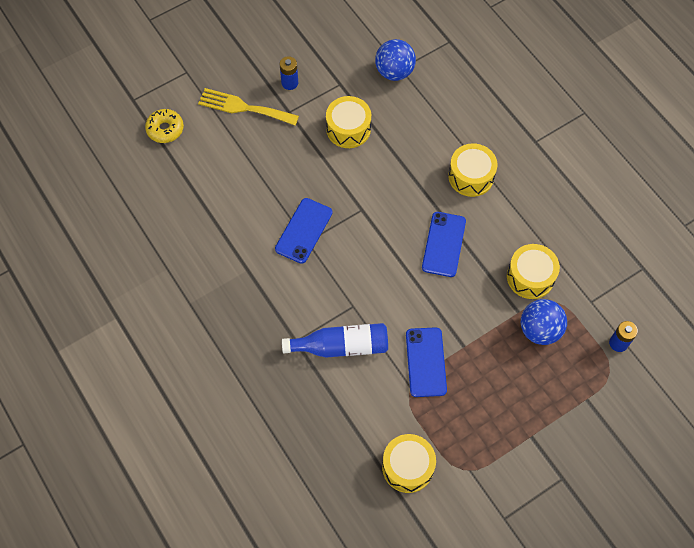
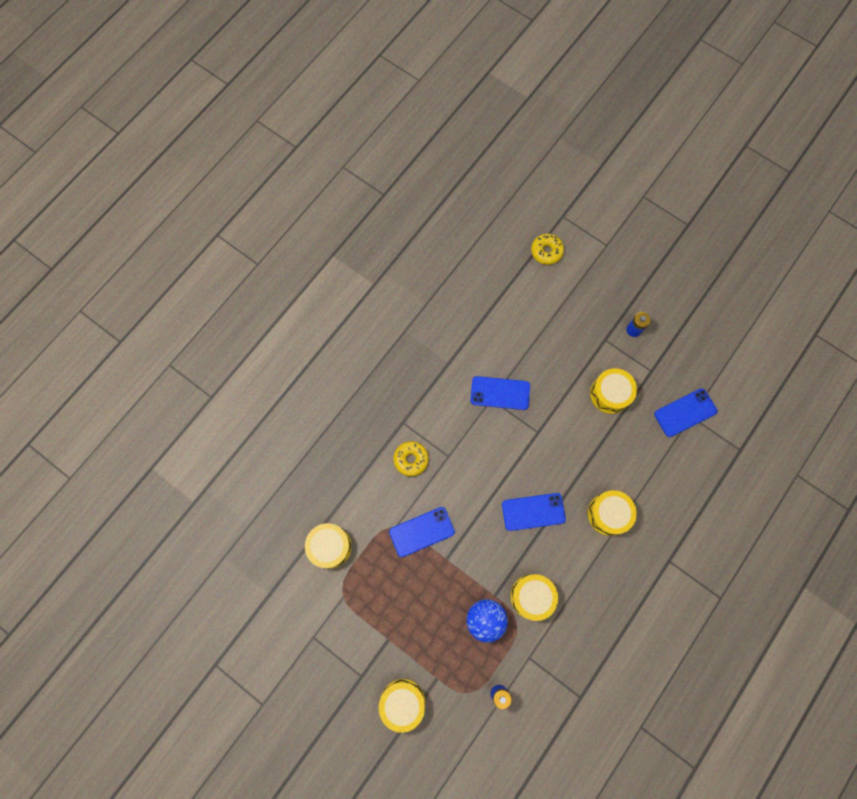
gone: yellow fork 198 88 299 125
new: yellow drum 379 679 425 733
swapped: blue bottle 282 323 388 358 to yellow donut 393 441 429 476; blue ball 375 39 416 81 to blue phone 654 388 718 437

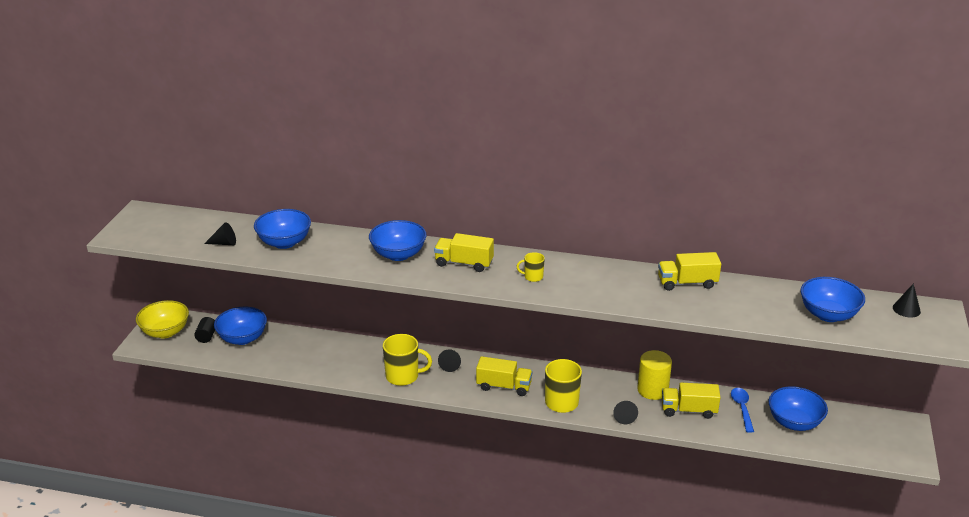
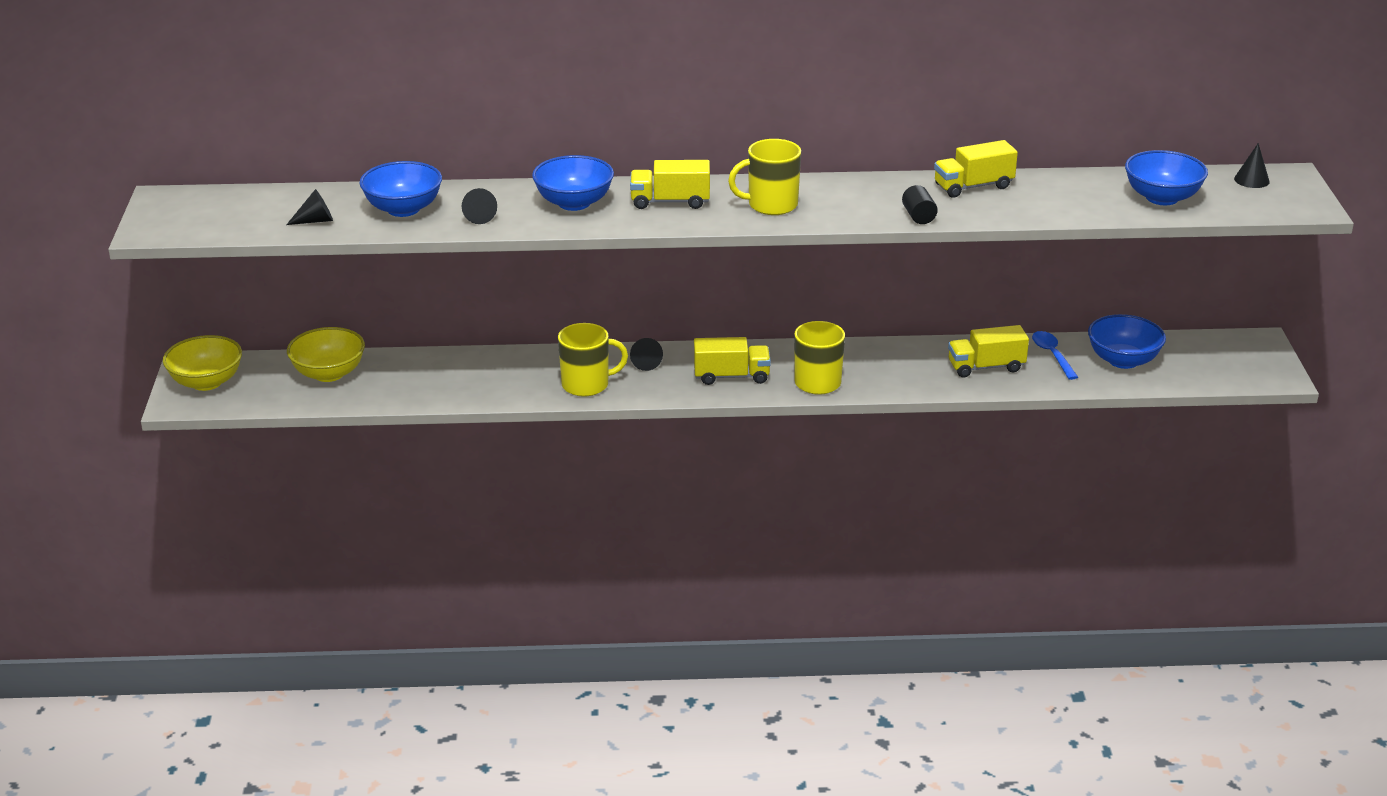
gone: yellow cylinder 637 350 672 400
shifted: black cylinder 194 317 215 343 to 902 185 938 224; black cone 613 401 638 424 to 462 188 497 224
repainted: blue bowl 214 307 267 345 to yellow bowl 287 327 365 382
scaled: yellow mug 516 252 545 282 = 728 139 801 215 x1.90

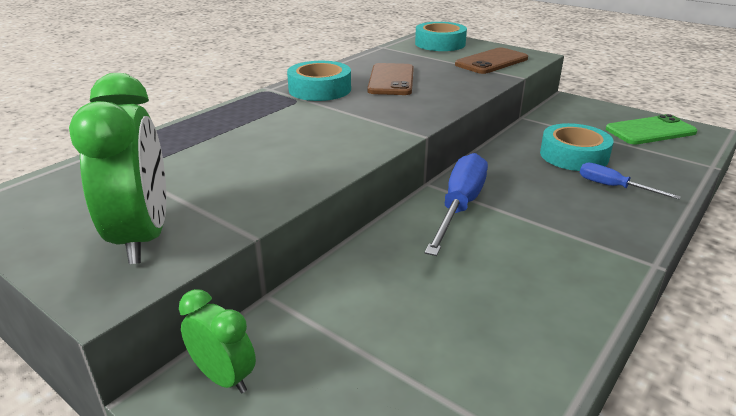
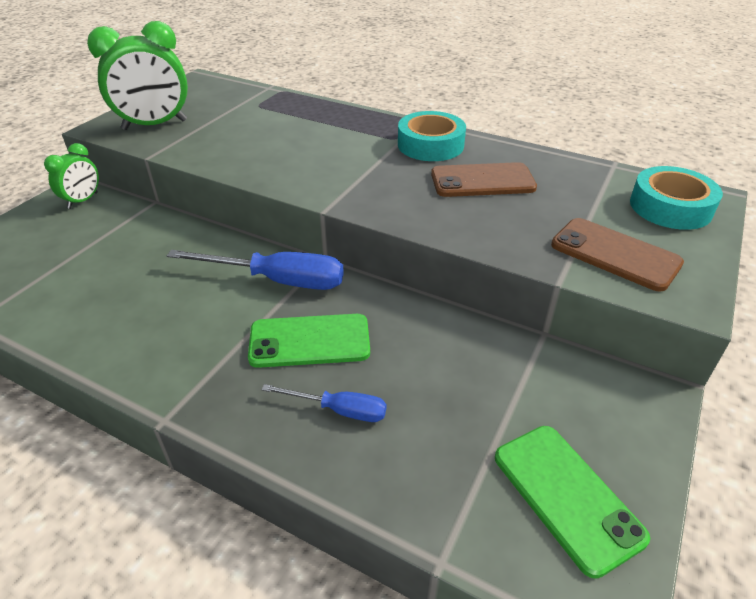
gone: turquoise tape 540 123 614 171
new: green phone 248 314 370 368
rotated: blue screwdriver 580 163 681 199 = 261 384 386 422 75 degrees clockwise

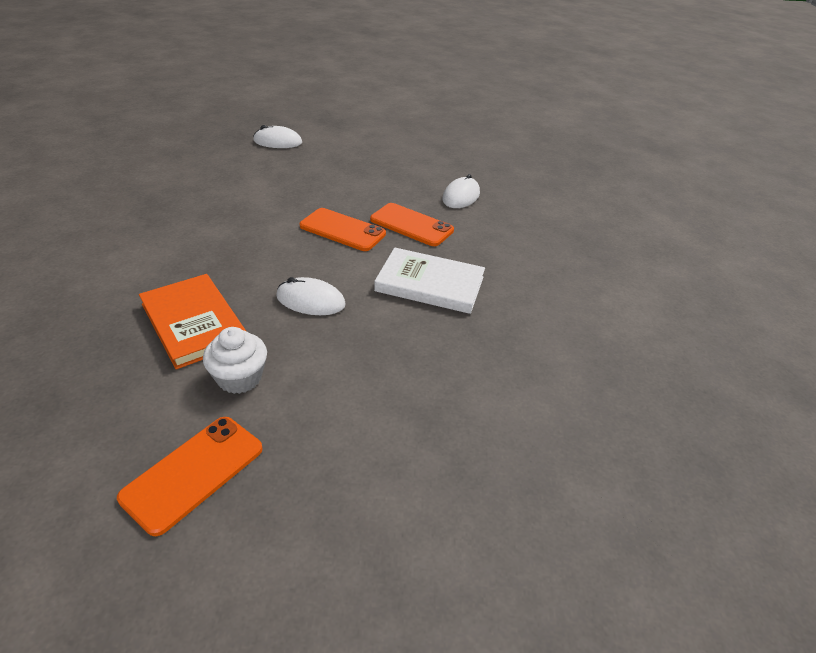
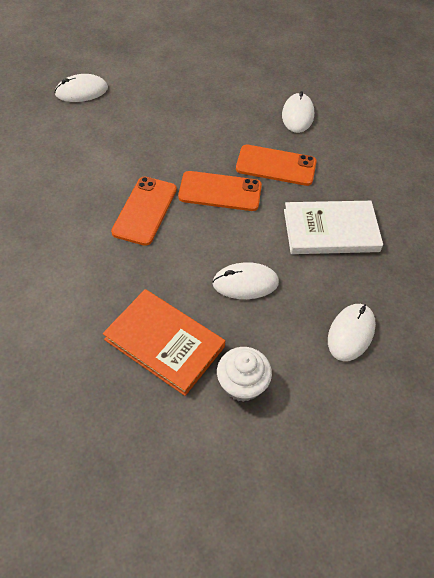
new: white mouse 328 304 376 361
shifted: orange phone 117 417 263 536 to 111 176 177 246

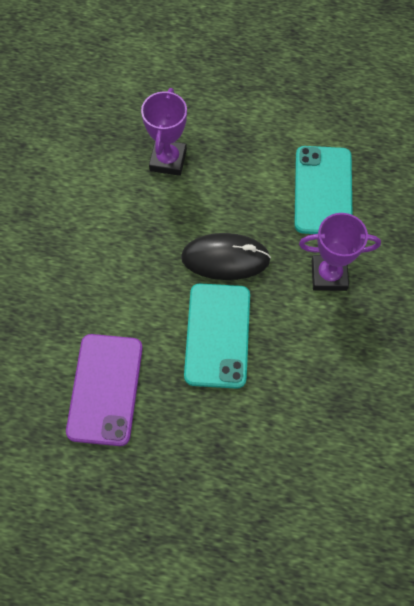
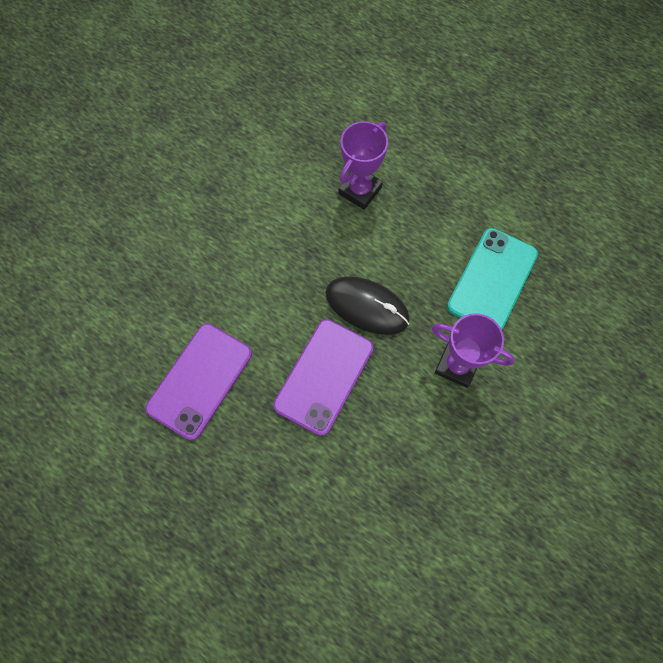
repainted: turquoise phone 184 284 250 389 to purple phone 273 319 373 436

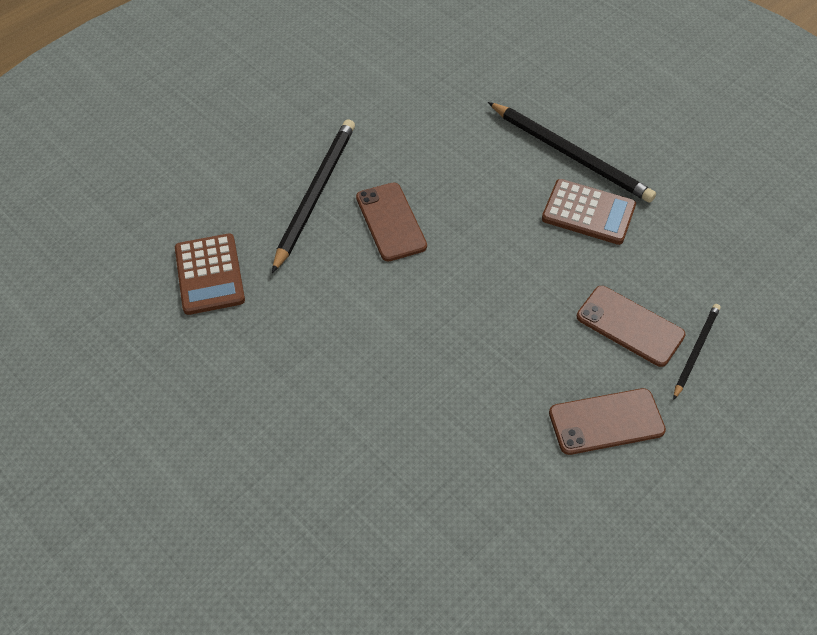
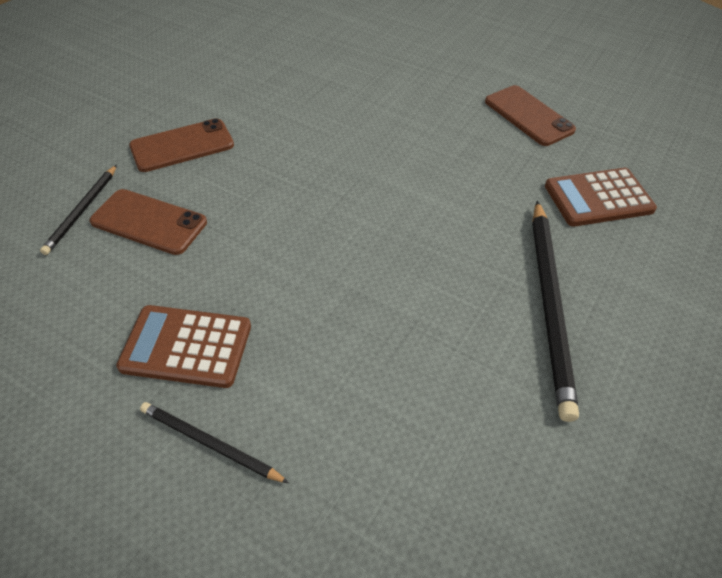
shifted: brown phone 356 182 427 261 to 485 85 576 146
rotated: brown calculator 175 233 245 315 = 545 168 657 227 75 degrees counterclockwise
scaled: black pencil 488 102 656 203 = 140 402 289 483 x0.54

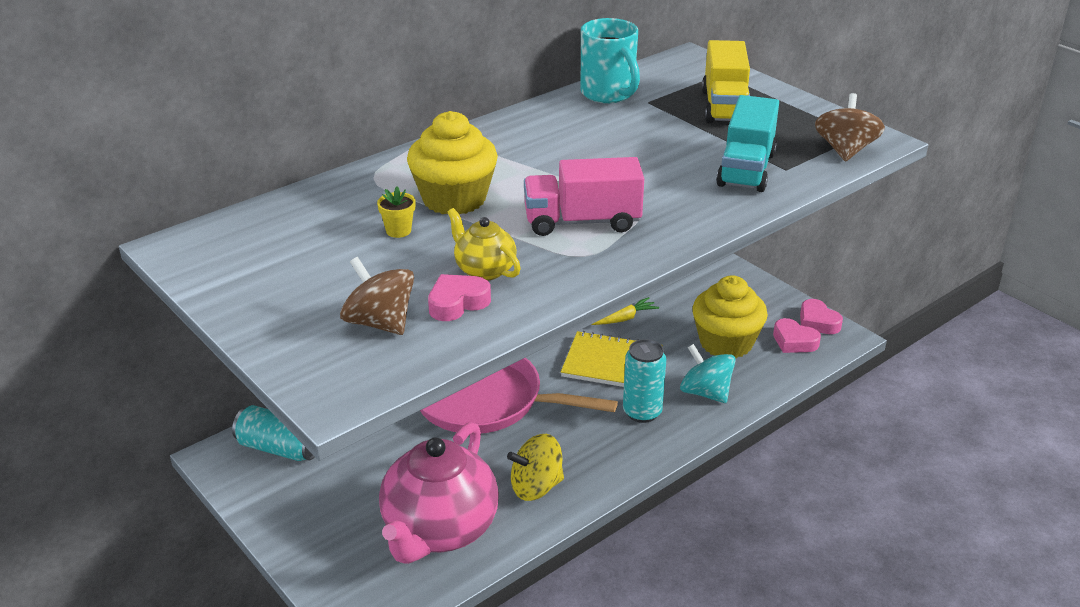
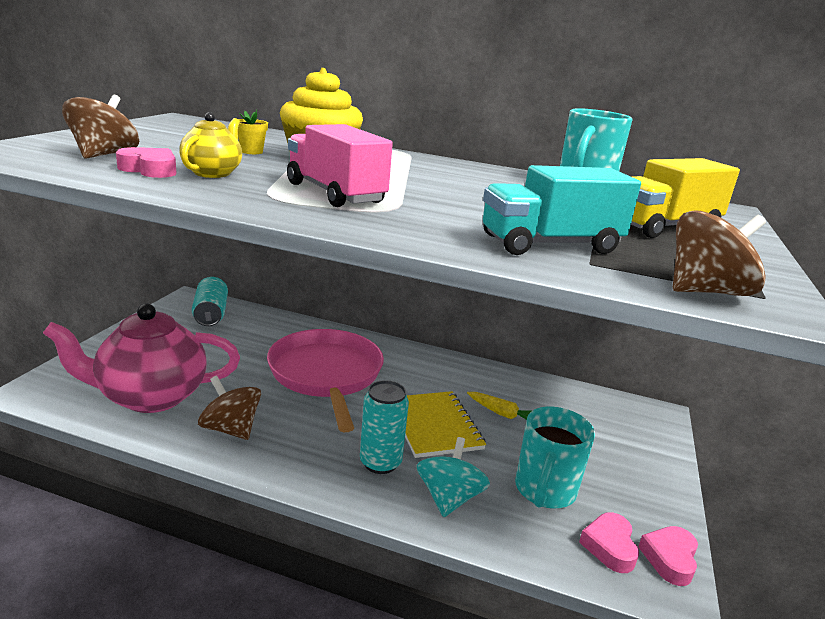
swapped: yellow cupcake 692 275 768 358 to turquoise mug 515 407 595 509
repainted: yellow spinning top 507 434 564 501 to brown spinning top 198 376 261 440

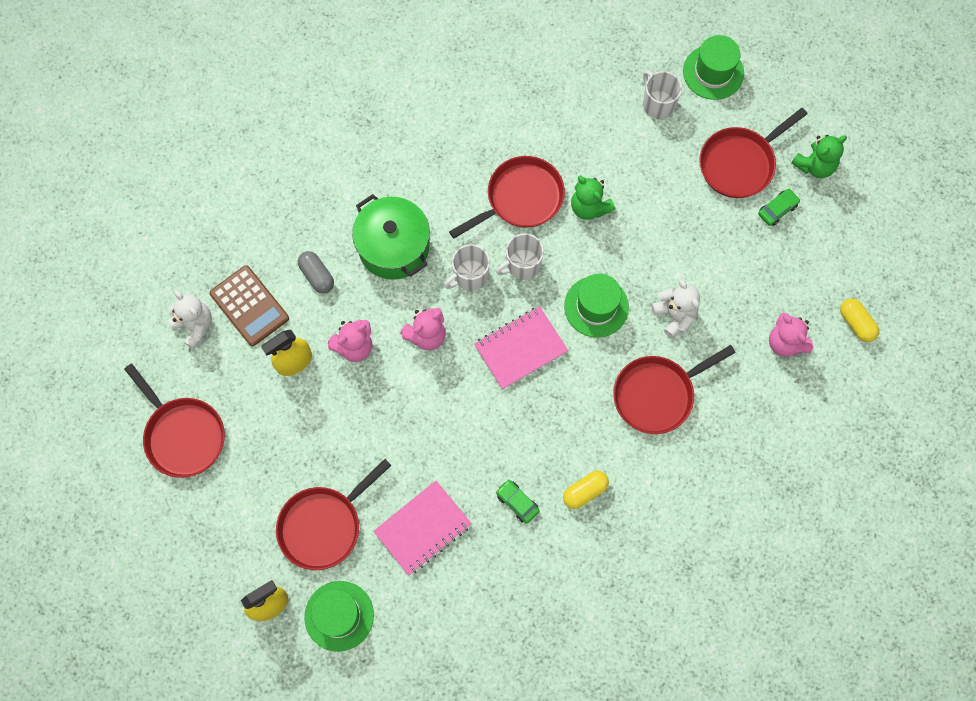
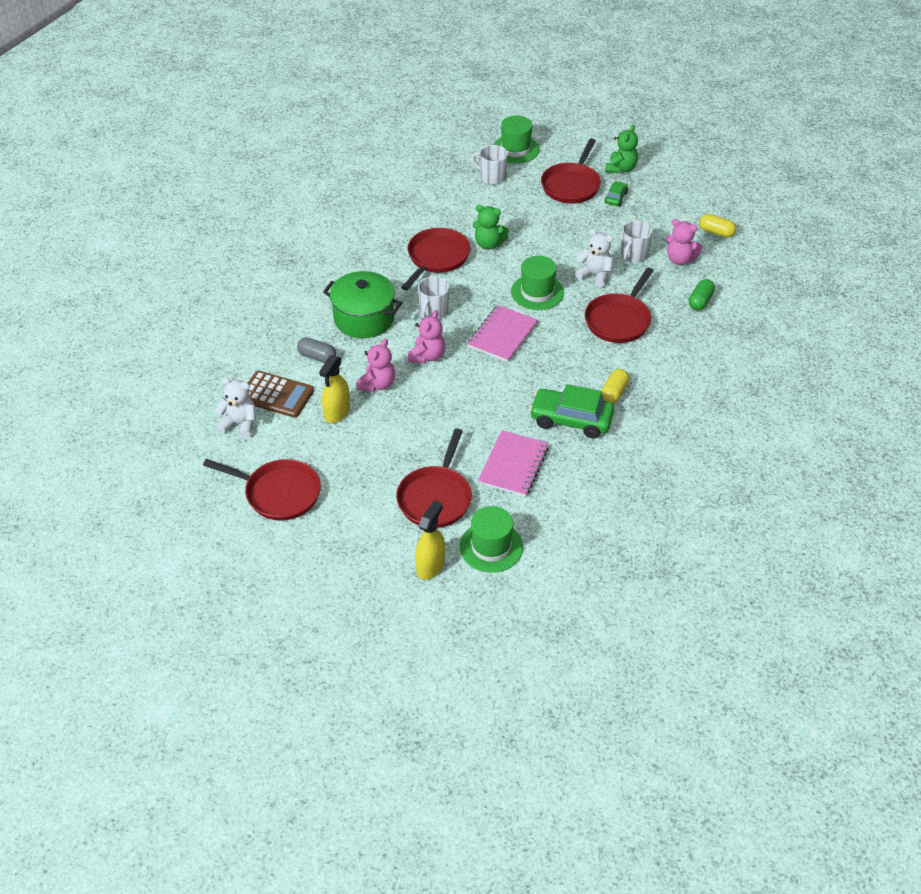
new: green capsule 689 279 715 310
shifted: white mug 496 233 544 280 to 621 220 653 262
scaled: green car 496 480 540 524 = 529 384 614 438 x2.04

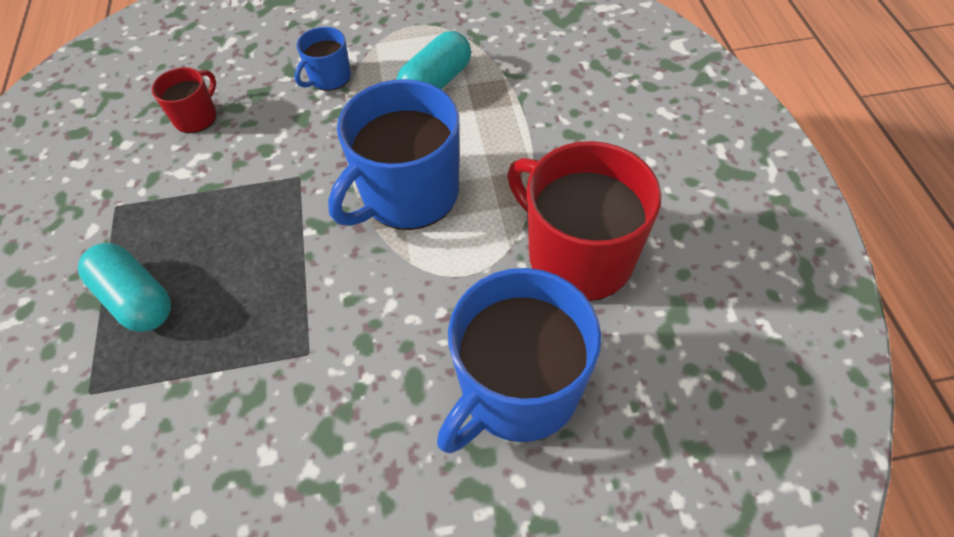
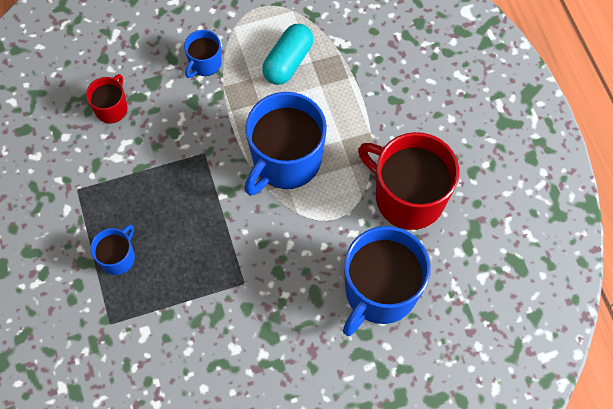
swapped: turquoise capsule 78 243 171 332 to blue mug 90 225 135 275

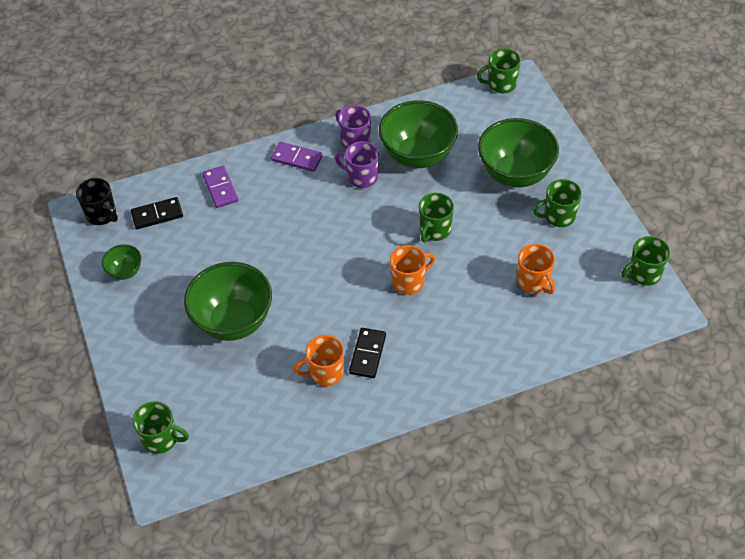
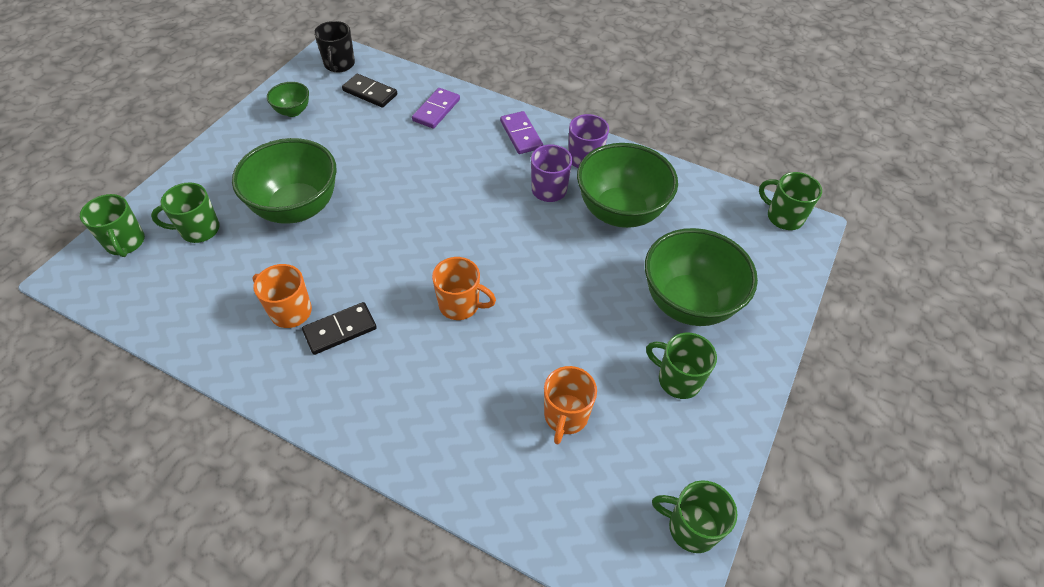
shifted: green mug 419 193 454 242 to 151 183 220 243

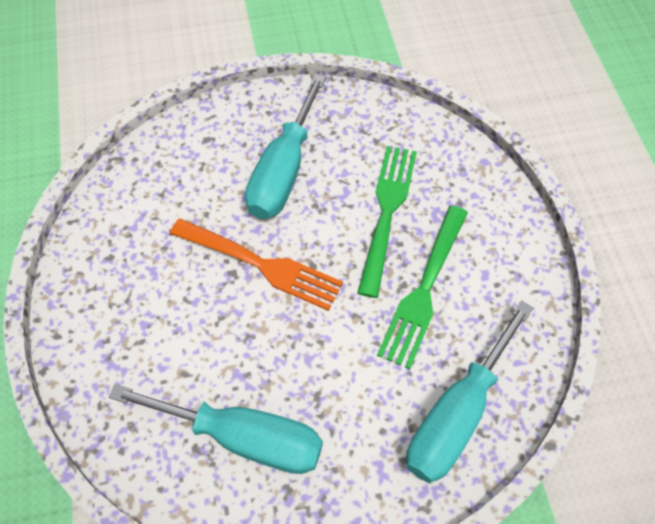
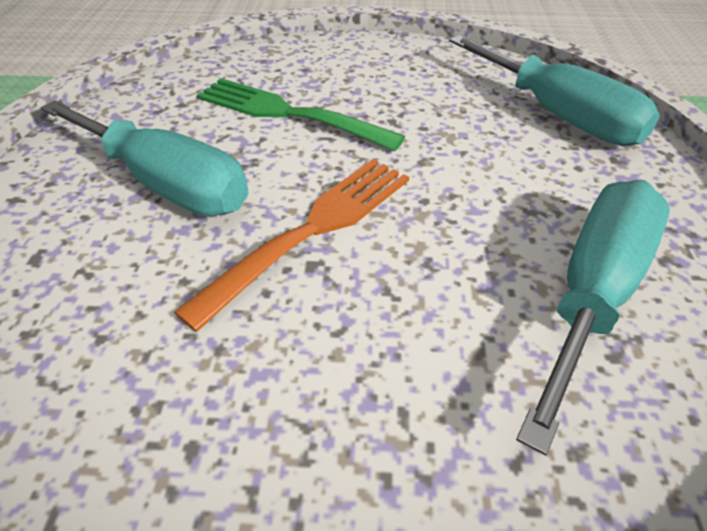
gone: green fork 377 205 468 369

